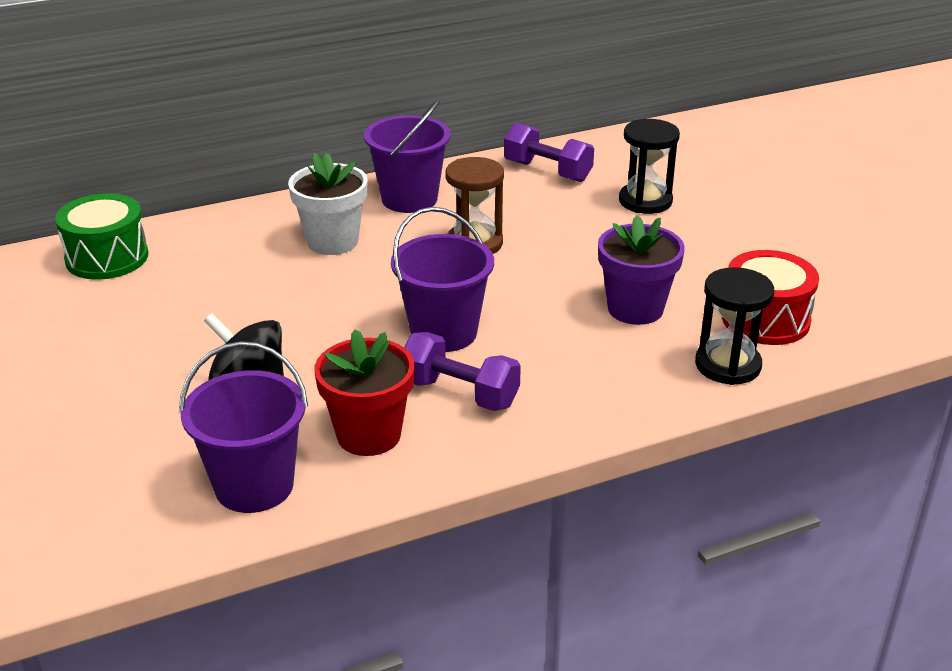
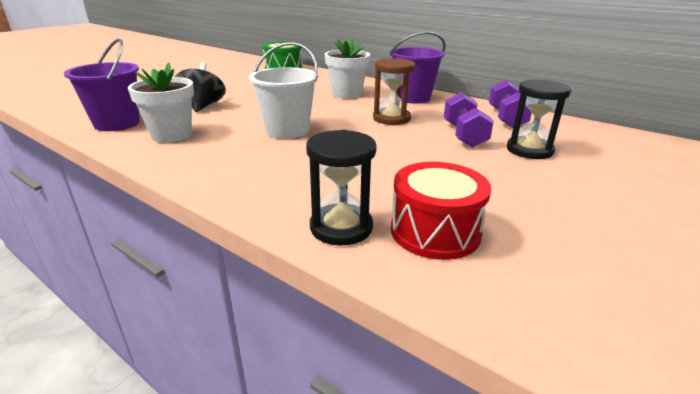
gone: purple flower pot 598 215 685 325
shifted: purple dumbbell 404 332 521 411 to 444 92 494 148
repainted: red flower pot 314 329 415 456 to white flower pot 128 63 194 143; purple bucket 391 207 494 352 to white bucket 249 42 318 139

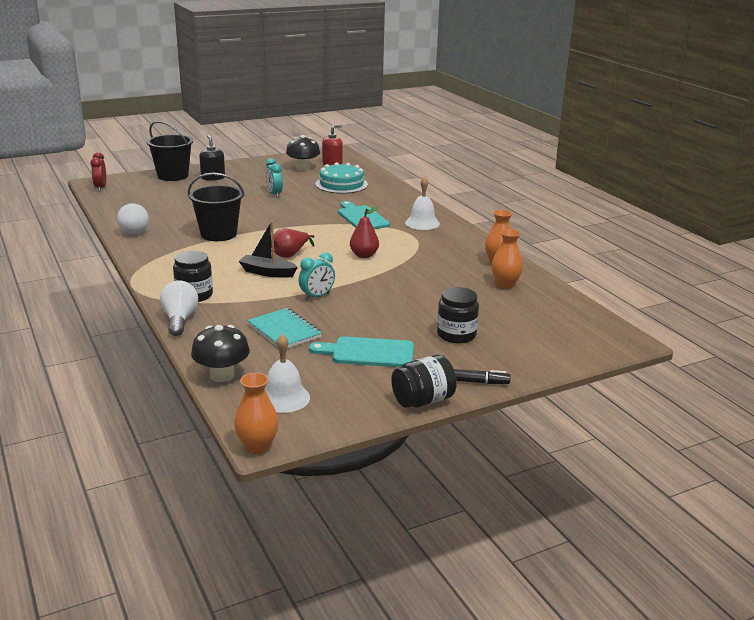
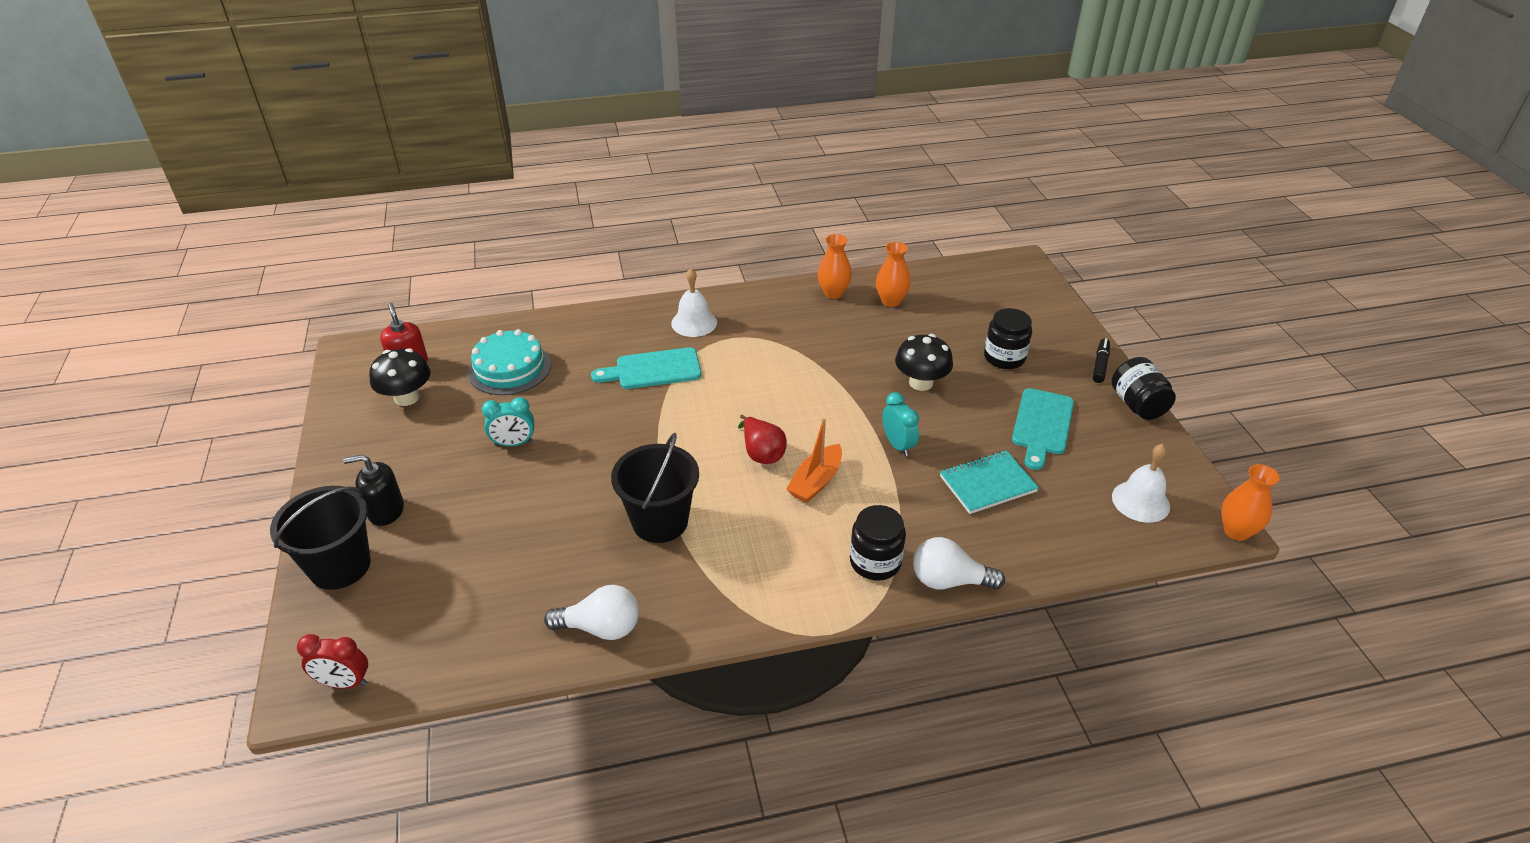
gone: red pear 350 206 379 258
shifted: black mushroom 191 325 250 382 to 895 334 953 391
repainted: black boat 238 221 298 278 to orange boat 786 418 842 503

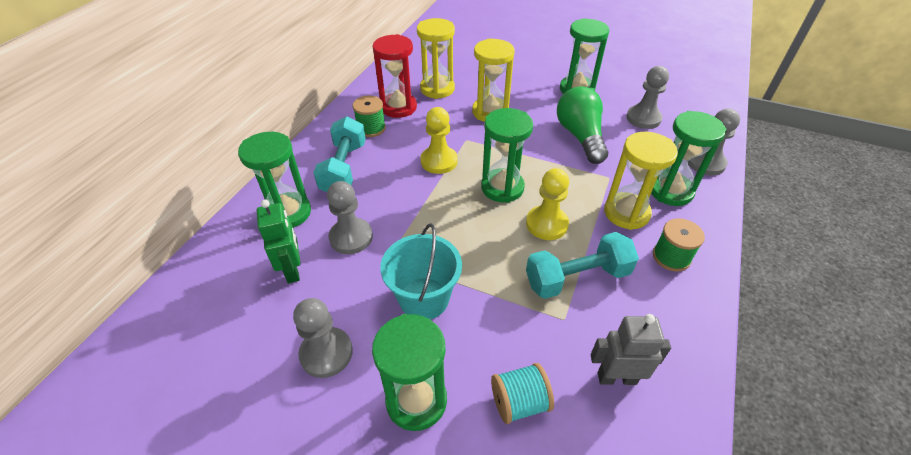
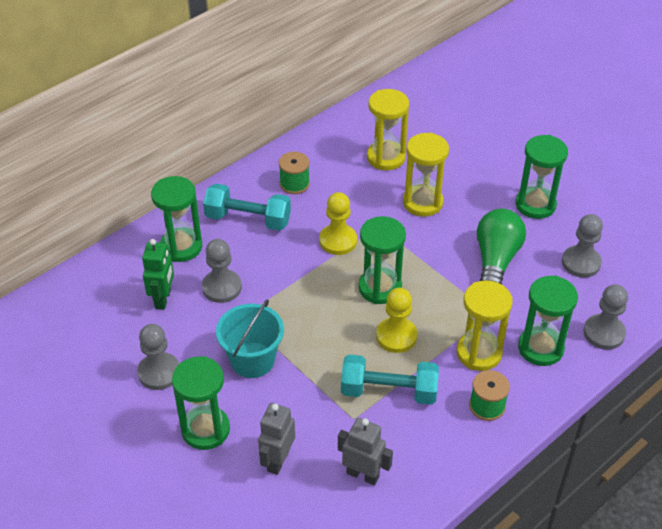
gone: red hourglass 373 34 417 118
swapped: turquoise spool 491 363 554 424 to grey robot 258 403 295 475
rotated: turquoise dumbbell 313 116 366 192 = 203 183 291 231 75 degrees clockwise

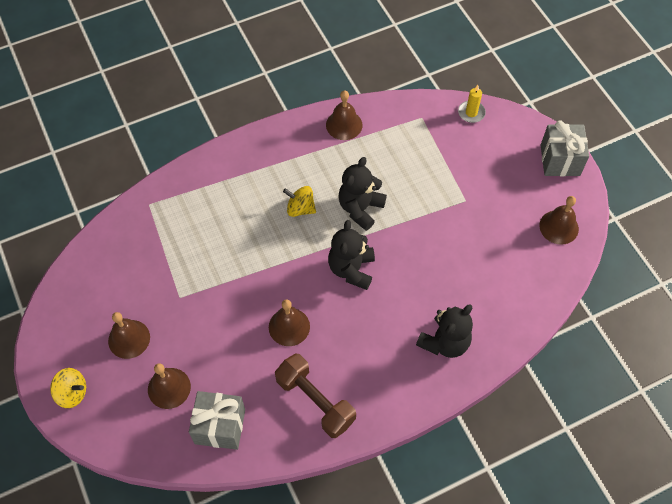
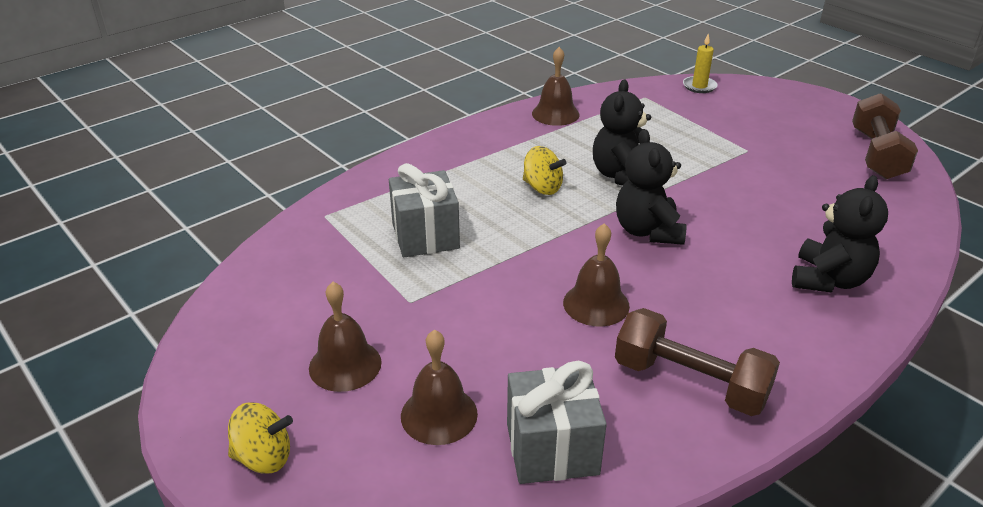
shifted: grey gift 541 120 589 176 to 389 163 460 257
swapped: brown bell 539 196 579 245 to brown dumbbell 852 93 918 179
rotated: yellow spinning top 283 186 316 217 = 523 146 566 195 150 degrees counterclockwise

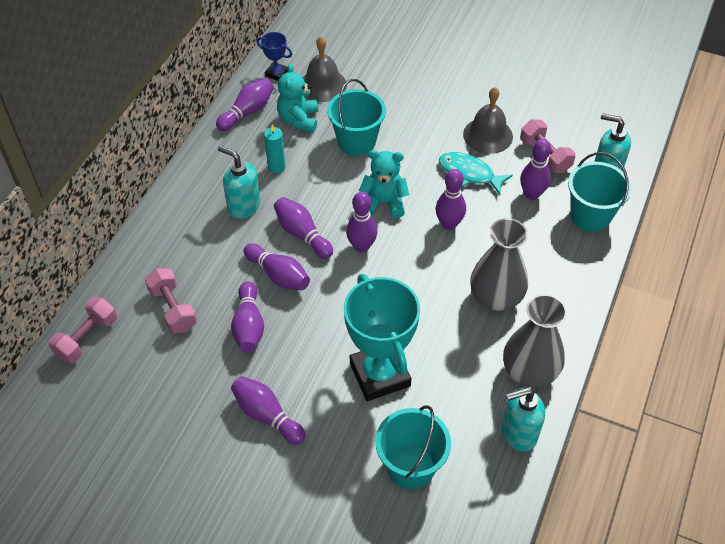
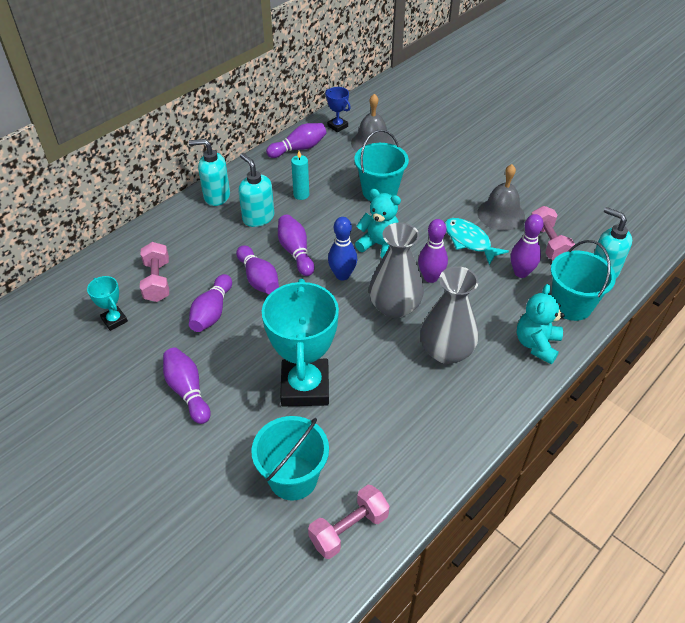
new: turquoise trophy 87 276 128 331
shifted: pink dumbbell 49 297 117 363 to 308 485 390 559; turquoise teddy bear 277 63 318 132 to 517 284 565 364; turquoise soap dispenser 501 387 545 452 to 189 139 230 206; grey vase 503 294 567 388 to 369 222 424 318
repainted: purple bowling pin 346 192 377 253 to blue bowling pin 328 217 357 281

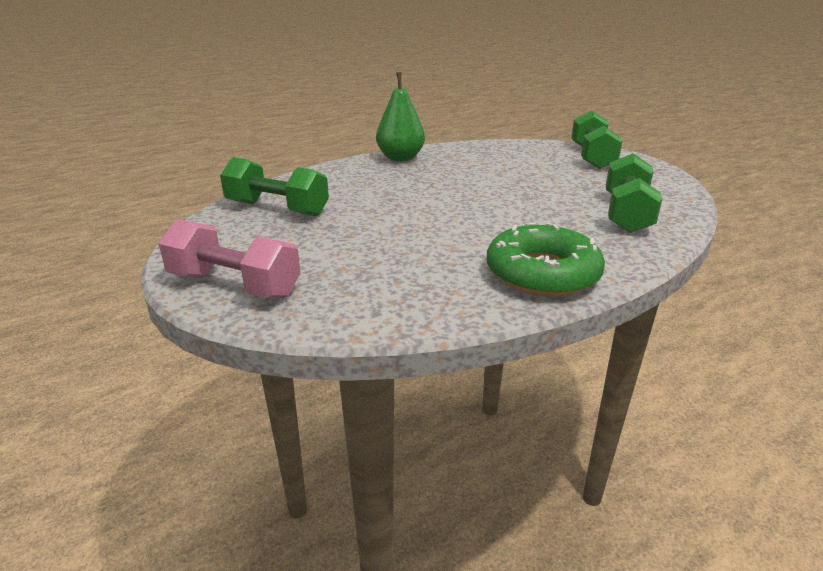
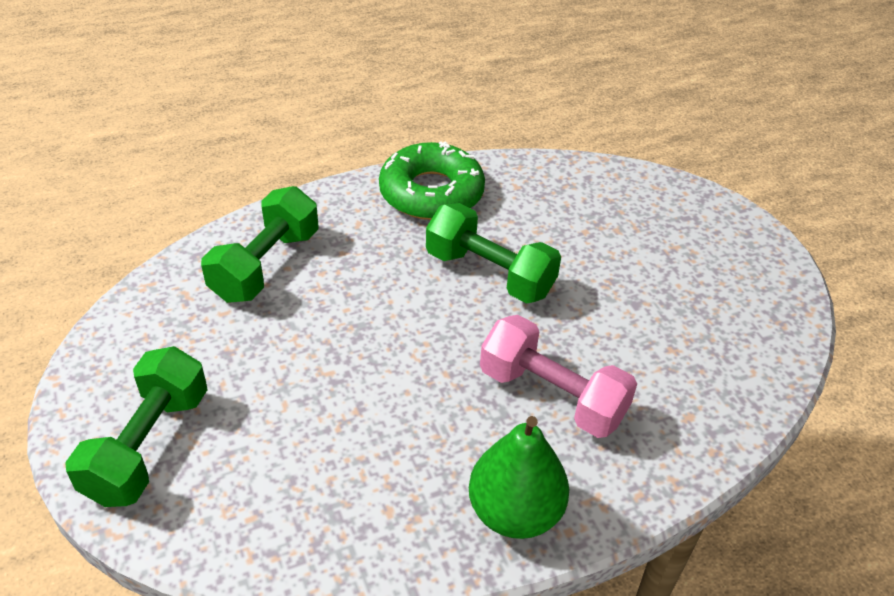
shifted: pink dumbbell 159 219 301 298 to 480 315 637 438; green dumbbell 220 157 329 217 to 426 203 561 303

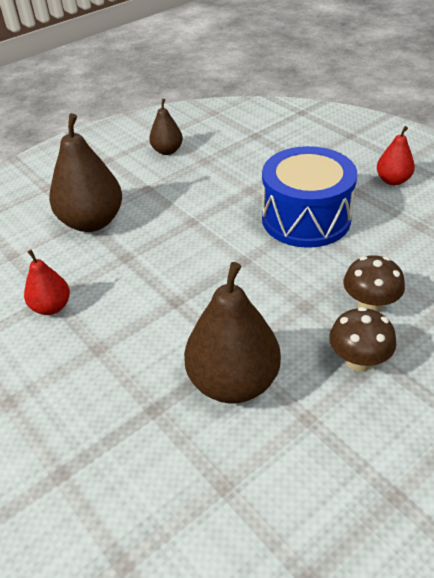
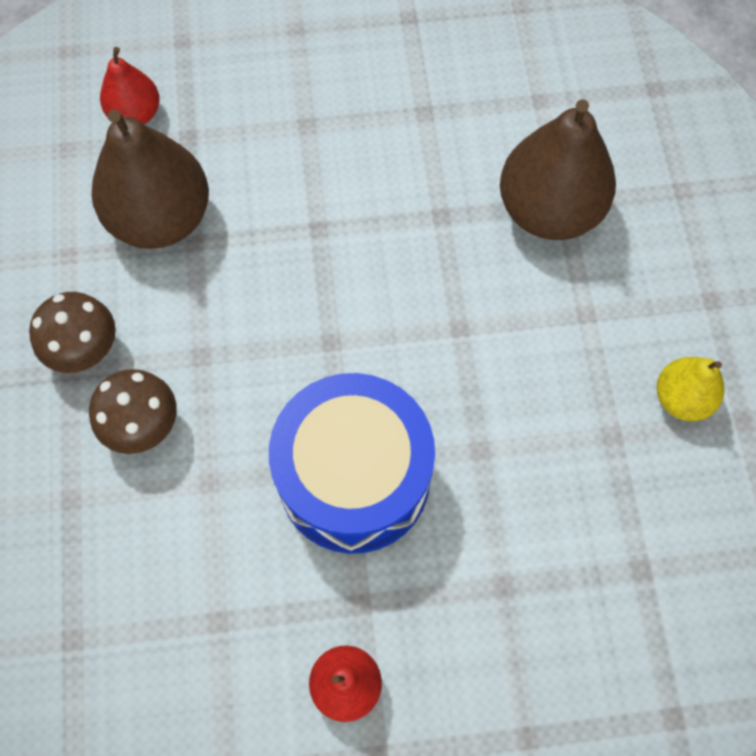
shifted: red pear 24 250 70 315 to 100 47 160 124
repainted: brown pear 149 99 183 155 to yellow pear 657 357 725 421

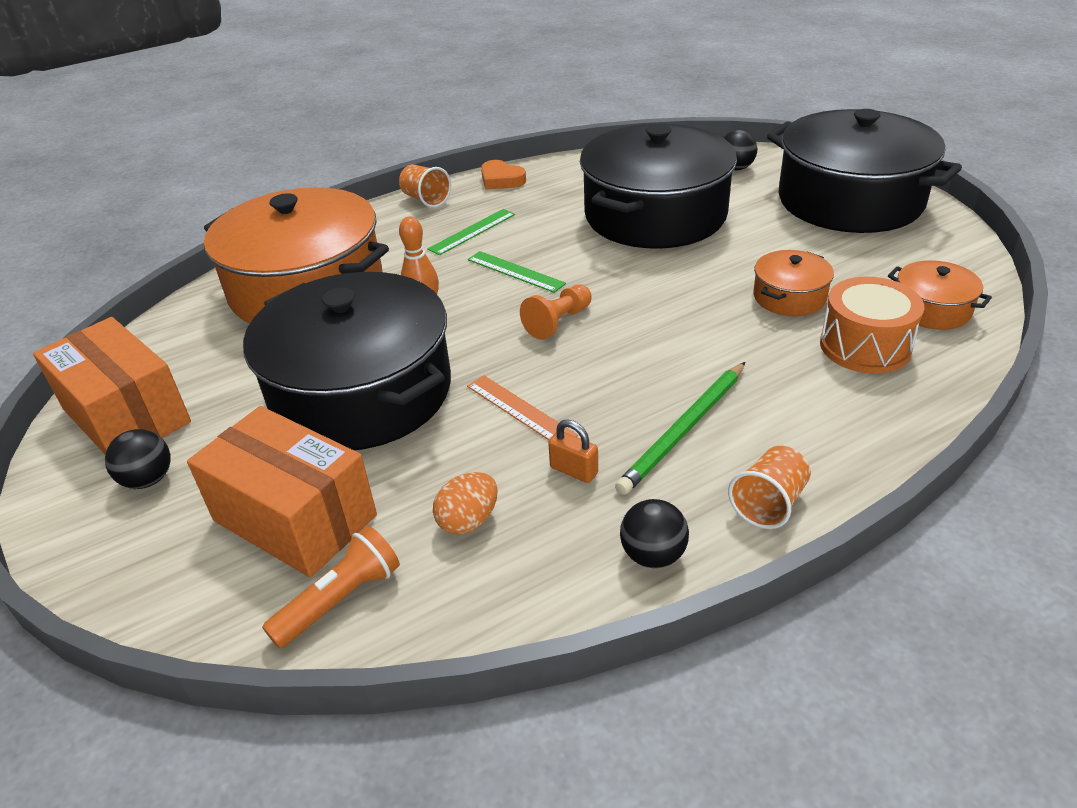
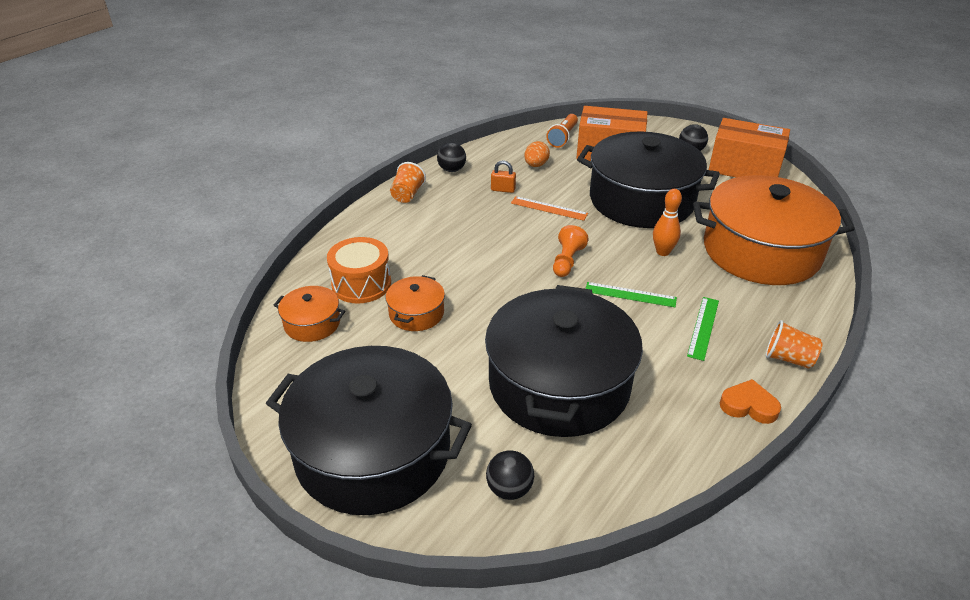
gone: green pencil 615 362 745 495

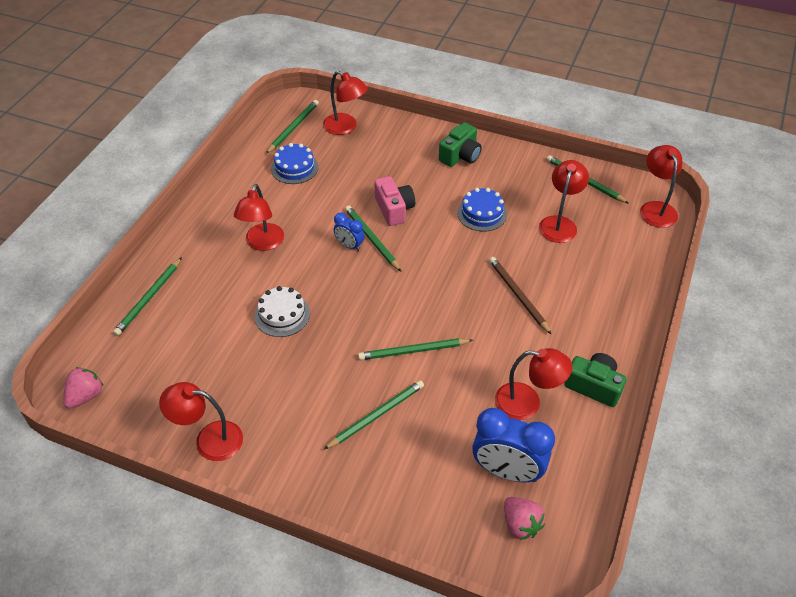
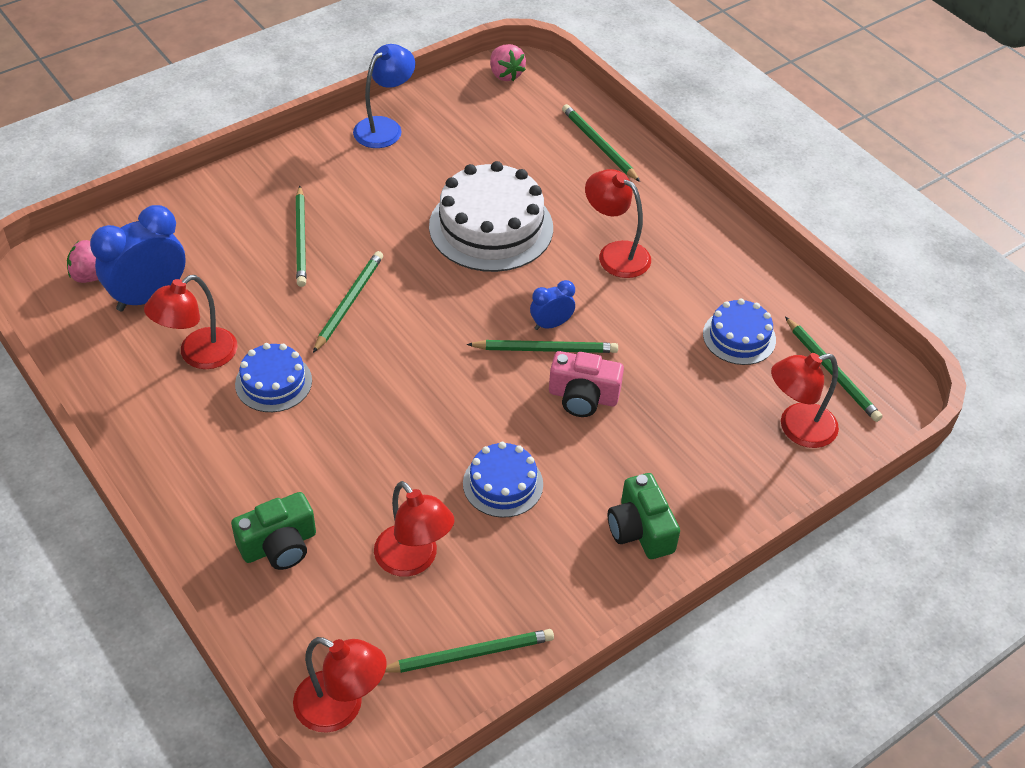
gone: brown pencil 489 257 552 335
new: blue cake 235 343 312 412
shifted: green camera 564 353 627 407 to 231 492 316 570
repainted: red lamp 159 382 243 461 to blue lamp 353 44 415 148
scaled: white cake 255 286 310 337 = 429 161 553 272 x1.81

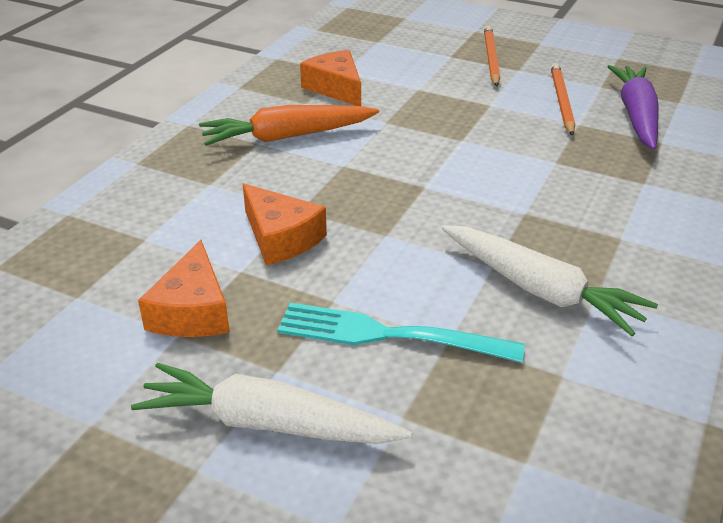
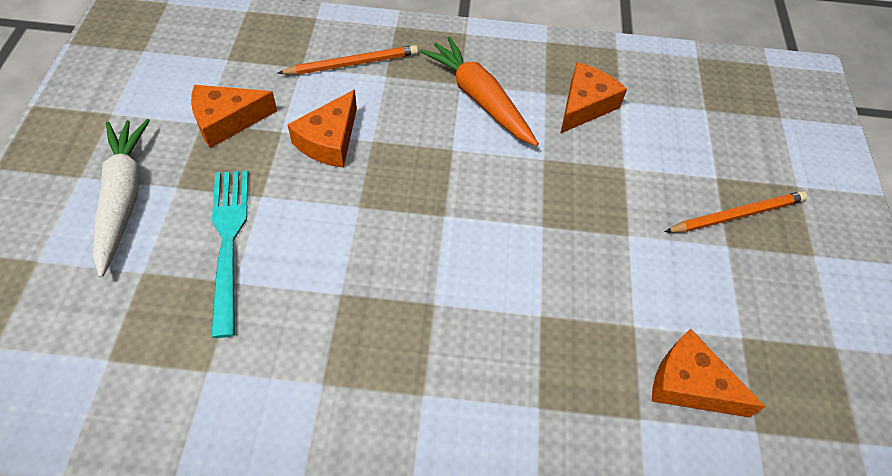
gone: white carrot 442 225 658 336
shifted: orange pencil 551 63 575 136 to 278 45 418 75
swapped: purple carrot 608 65 659 150 to orange cheese 652 329 765 418

